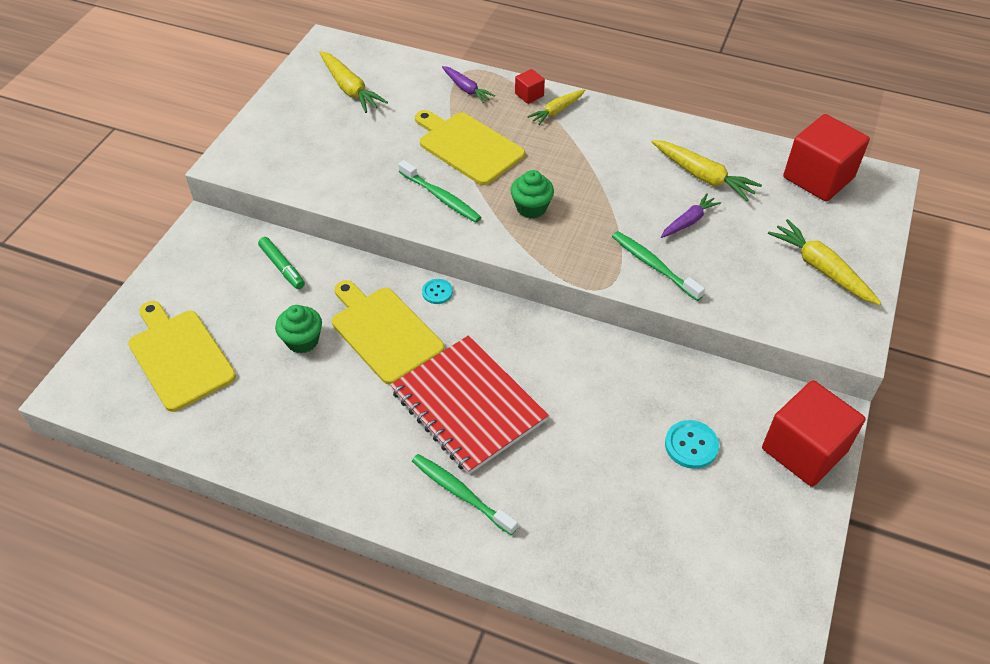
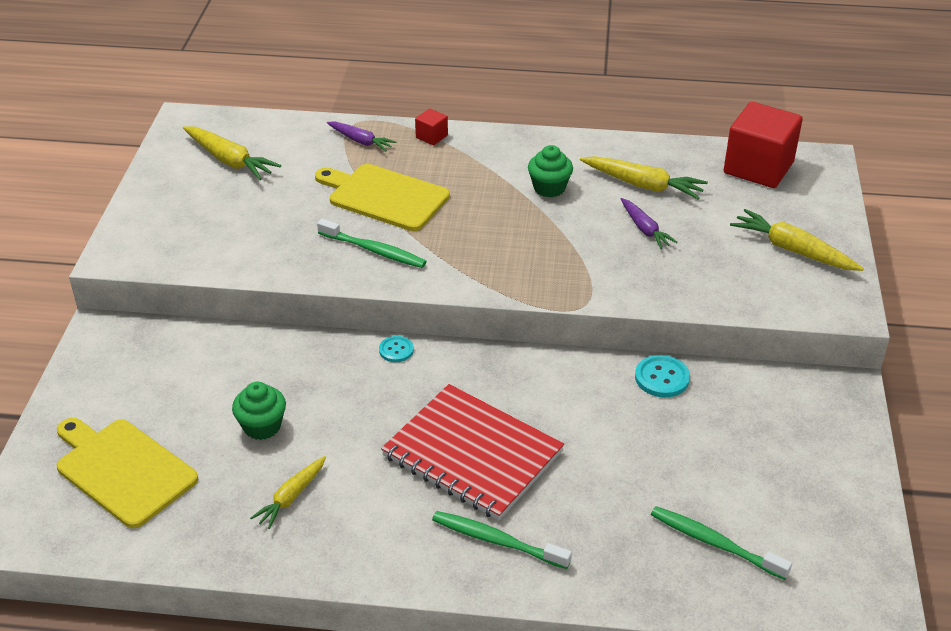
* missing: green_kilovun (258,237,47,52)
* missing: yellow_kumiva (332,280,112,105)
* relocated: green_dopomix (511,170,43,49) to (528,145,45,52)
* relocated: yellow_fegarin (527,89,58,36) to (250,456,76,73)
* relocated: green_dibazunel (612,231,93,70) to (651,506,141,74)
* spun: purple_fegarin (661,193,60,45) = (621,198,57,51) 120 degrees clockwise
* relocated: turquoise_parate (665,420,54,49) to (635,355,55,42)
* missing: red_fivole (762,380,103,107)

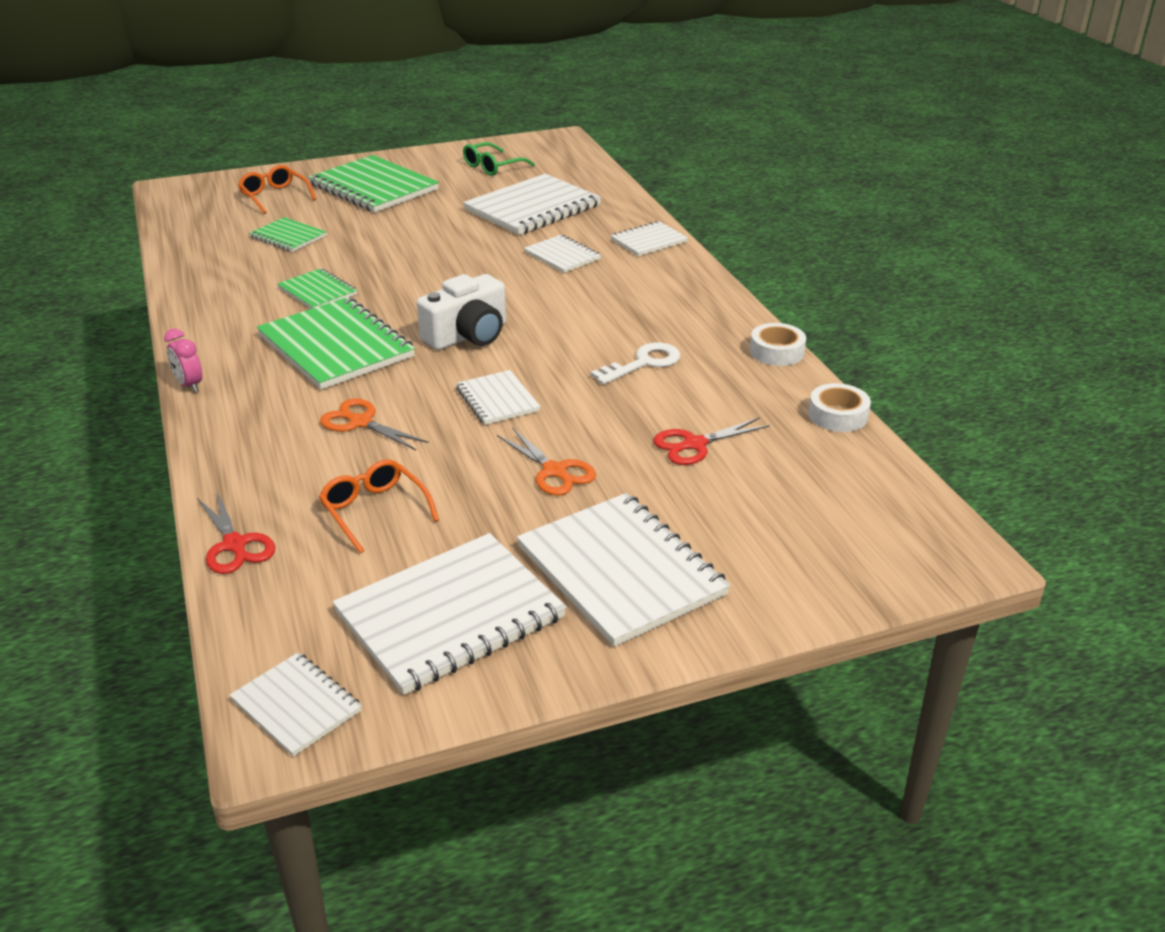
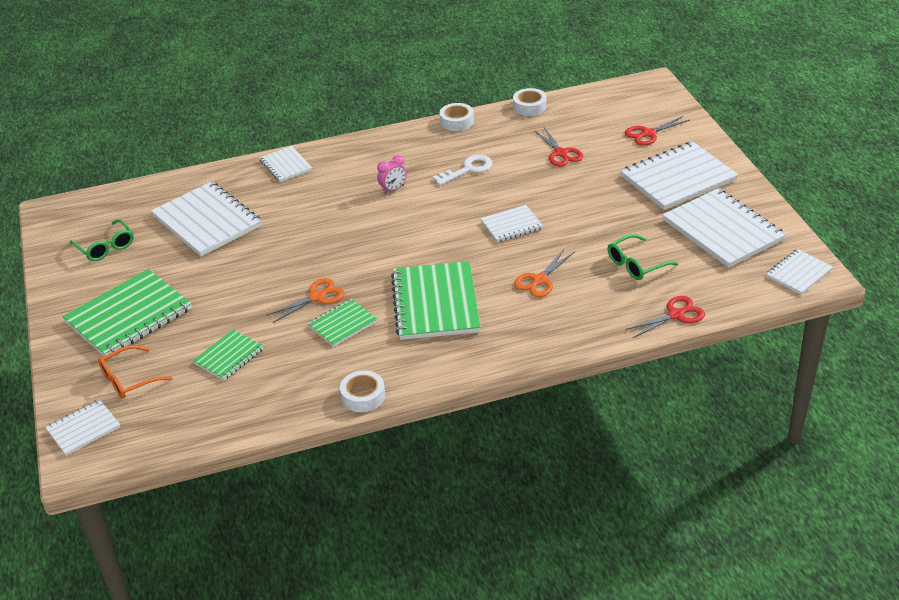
* relocated: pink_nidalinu (164,329,38,63) to (377,155,30,39)
* spun: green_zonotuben (257,297,158,93) = (391,261,90,79) 60 degrees counterclockwise
* colour: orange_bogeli (319,459,120,95) to green_bogeli (608,234,71,46)
* missing: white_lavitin (417,274,89,76)
* relocated: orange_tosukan (497,427,99,69) to (266,278,79,45)
* relocated: white_zonotuben (524,235,77,38) to (45,399,75,57)
* spun: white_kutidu (590,342,90,43) = (432,155,60,30) 90 degrees clockwise
* appeared: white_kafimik (340,370,45,42)
* appeared: red_tosukan (625,116,65,30)

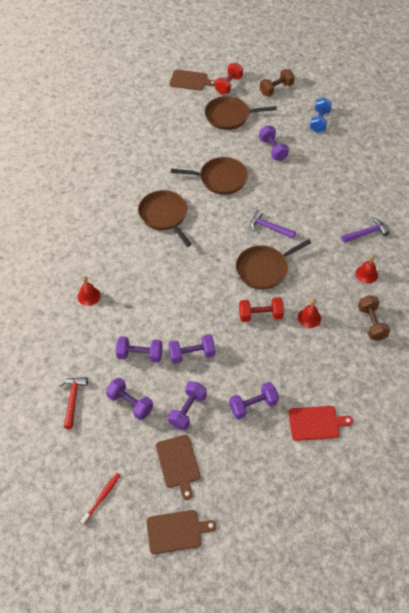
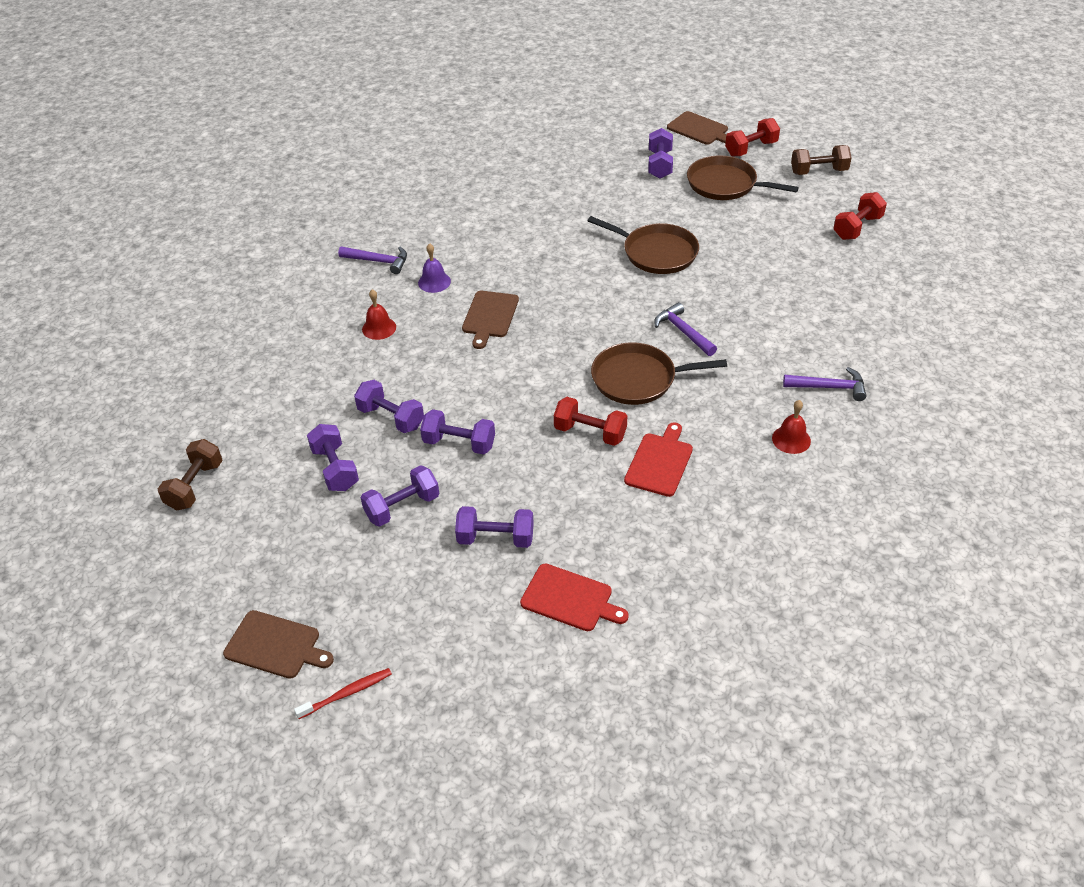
* missing: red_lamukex (58,377,30,52)
* relocated: red_dibazunel (80,473,40,52) to (294,668,98,51)
* missing: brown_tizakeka (138,190,53,57)
* relocated: brown_kumiva (156,435,44,65) to (462,291,57,58)
* relocated: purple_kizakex (259,125,30,36) to (648,128,25,51)
* exchanged: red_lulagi (298,299,23,29) to red_kumiva (624,422,69,75)
* colour: blue_kizakex (310,97,22,36) to red_kizakex (833,192,54,48)
* relocated: brown_kizakex (358,295,32,46) to (158,439,65,71)
* appeared: purple_lamukex (338,246,69,28)
* appeared: purple_lulagi (418,243,33,50)

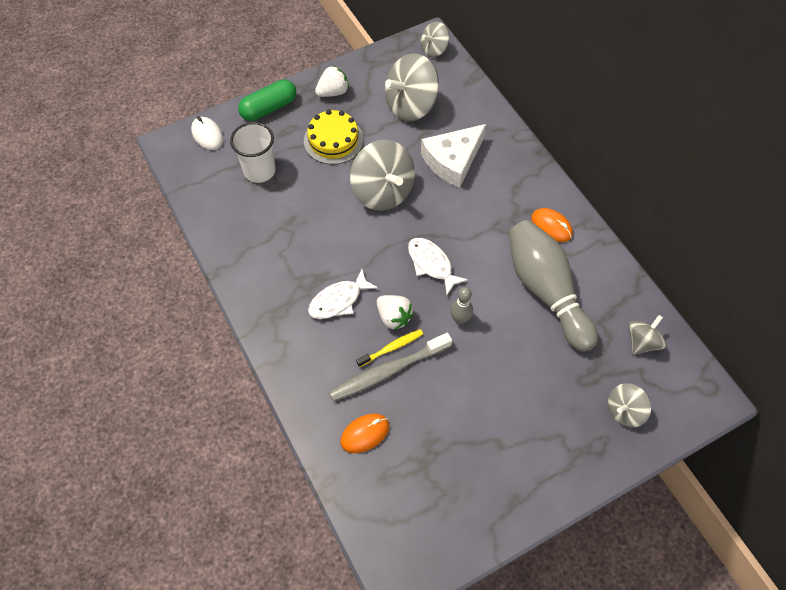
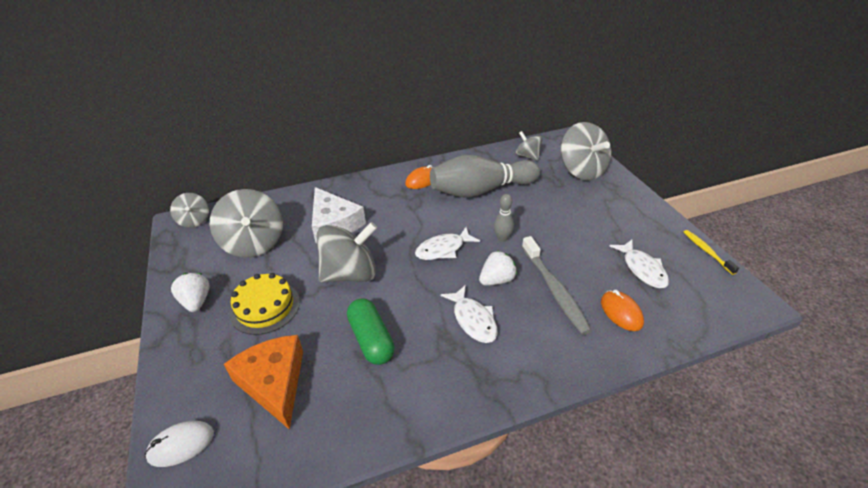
* exchanged: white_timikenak (230,122,46,61) to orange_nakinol (224,335,79,95)
* relocated: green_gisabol (238,79,58,42) to (347,299,48,66)
* relocated: yellow_dibazunel (356,329,67,38) to (683,230,56,45)
* size: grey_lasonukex (608,383,43,45) = (561,122,50,58) x1.82
* appeared: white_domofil (610,240,59,48)

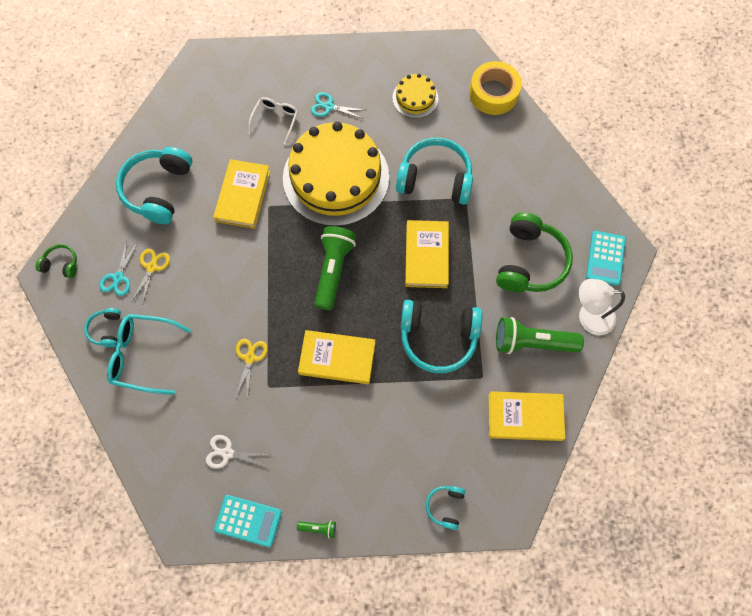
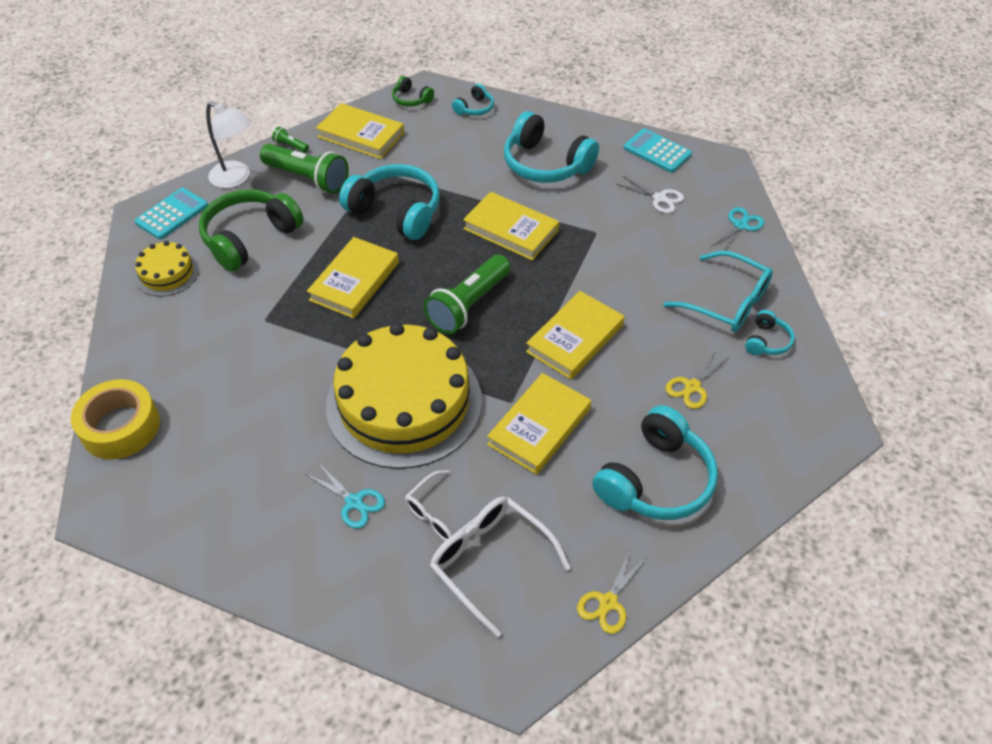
* relocated: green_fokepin (36,244,41,34) to (392,76,42,31)
* relocated: turquoise_tosukan (100,241,38,55) to (710,207,55,44)
* relocated: yellow_tosukan (235,339,33,60) to (577,549,71,85)
* relocated: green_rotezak (297,521,39,17) to (272,127,37,26)
* relocated: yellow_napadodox (392,74,47,44) to (135,241,64,56)
* relocated: turquoise_fokepin (396,138,77,67) to (504,111,95,72)
* appeared: white_bogeli (430,496,141,141)
* appeared: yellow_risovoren (526,291,98,89)

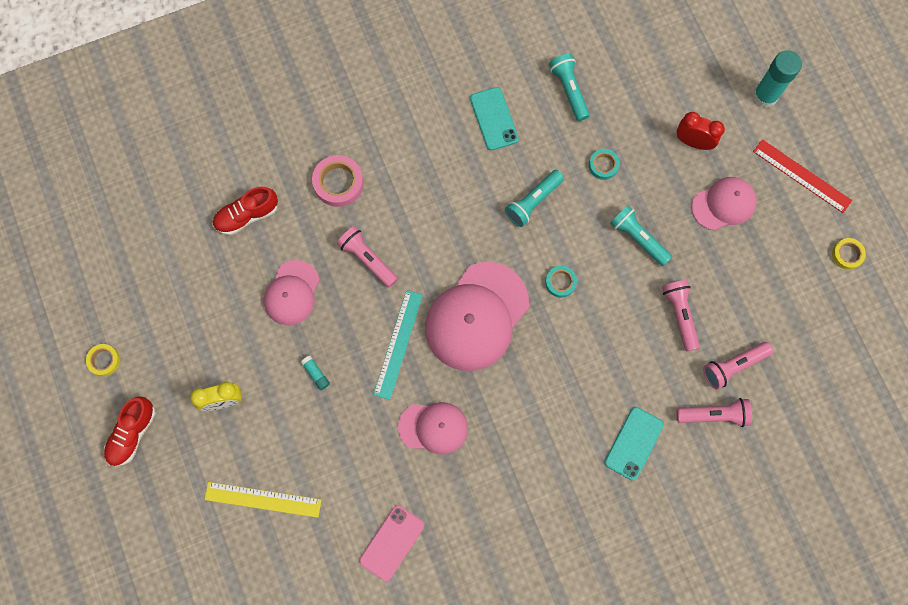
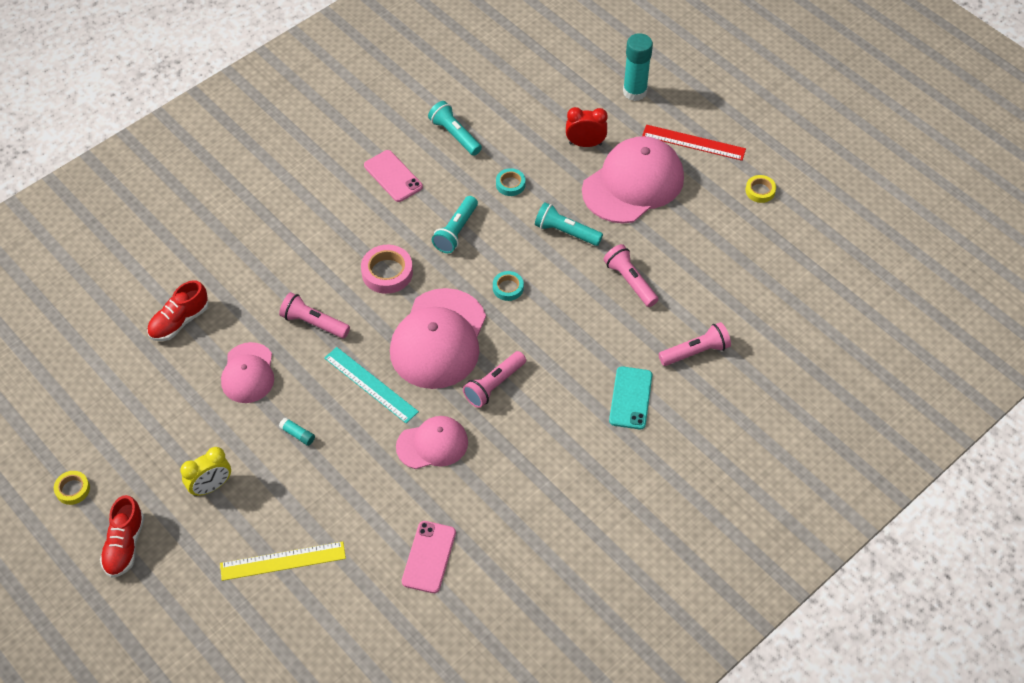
* relocated: pink_kafimik (312,155,52,52) to (361,245,52,49)
* spun: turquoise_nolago (373,290,50,110) = (324,347,95,76) 45 degrees counterclockwise
* colour: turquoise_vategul (470,87,49,64) to pink_vategul (364,150,59,52)
* size: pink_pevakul (691,177,66,54) = (582,136,102,87) x1.72
* relocated: pink_rotezak (703,342,70,47) to (463,351,63,57)

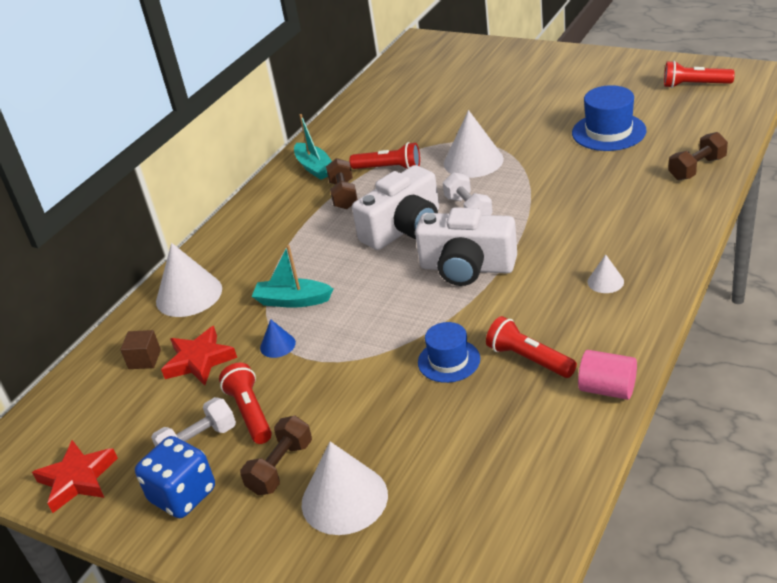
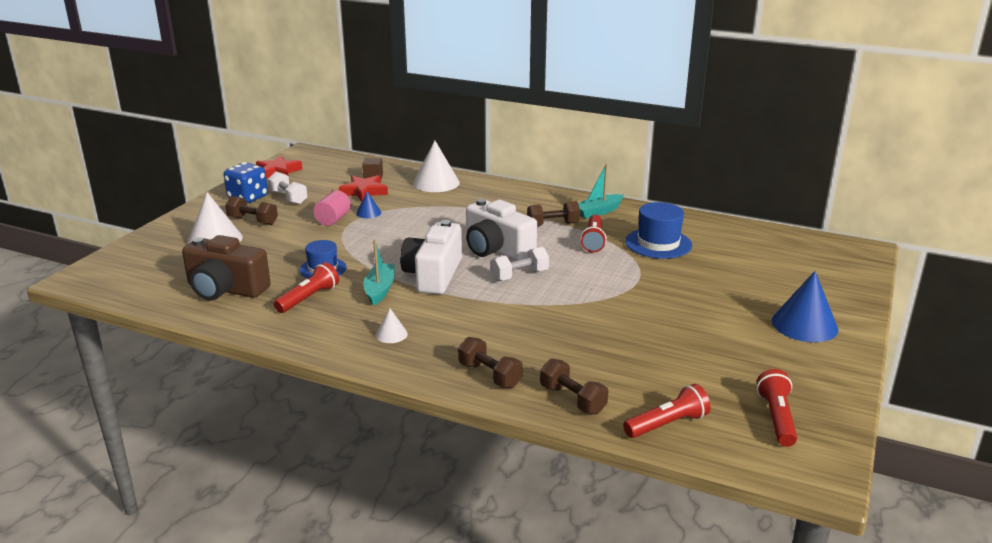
* relocated: red_rotezak (219,363,53,81) to (623,384,88,54)
* relocated: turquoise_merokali (252,245,81,63) to (363,240,32,66)
* missing: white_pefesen (444,110,60,68)
* relocated: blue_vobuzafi (572,85,74,66) to (625,202,67,57)
* relocated: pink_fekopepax (578,350,59,50) to (313,190,38,36)
* appeared: brown_lavitin (182,235,89,65)
* appeared: brown_kizakex (458,337,65,51)
* appeared: blue_pefesen (772,271,66,71)

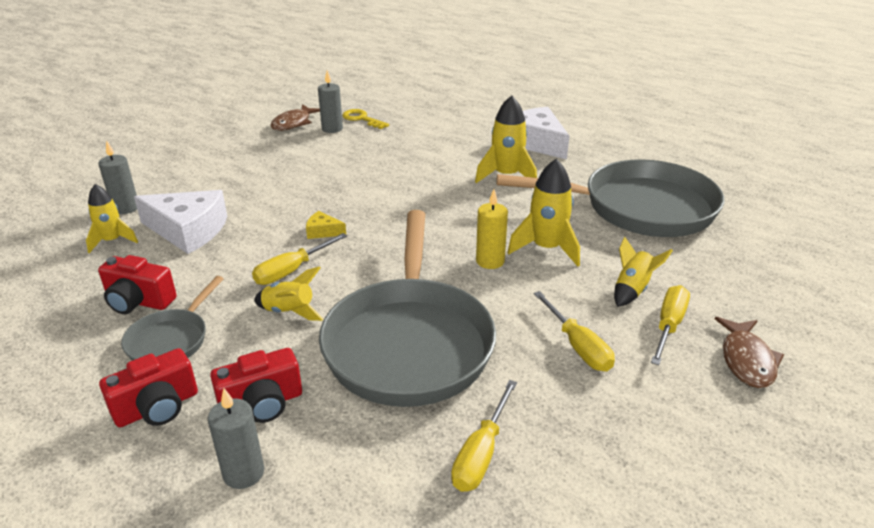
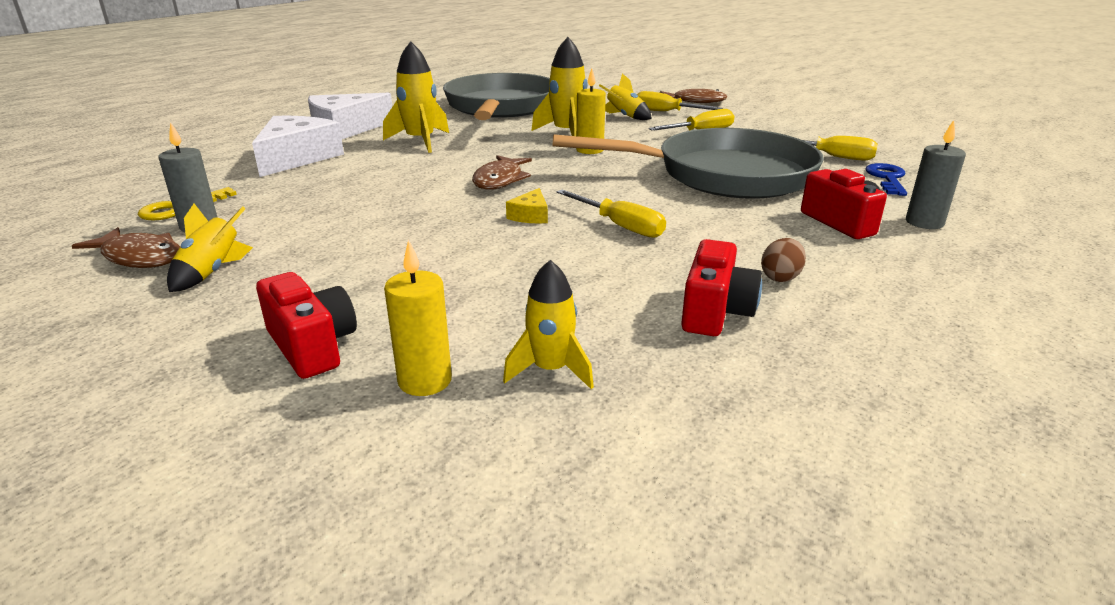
* colour: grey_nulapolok (98,140,39,74) to yellow_nulapolok (384,239,68,157)
* relocated: red_lavitin (99,348,99,79) to (256,272,101,107)
* exchanged: grey_tizakeka (121,276,103,85) to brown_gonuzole (761,238,45,44)
* relocated: white_nakinol (134,190,93,64) to (252,116,92,61)
* relocated: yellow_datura (254,267,70,54) to (167,204,86,88)
* appeared: brown_domofil (472,155,60,35)
* appeared: blue_kutidu (866,163,41,33)

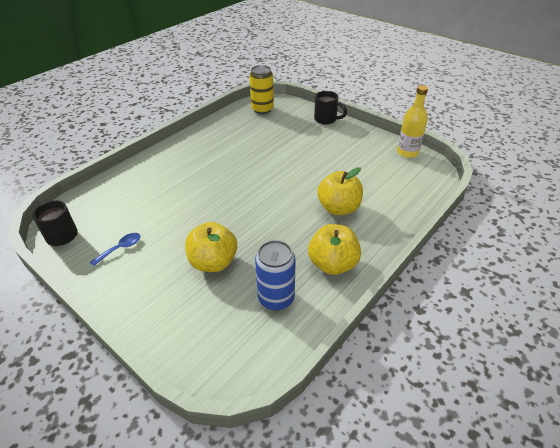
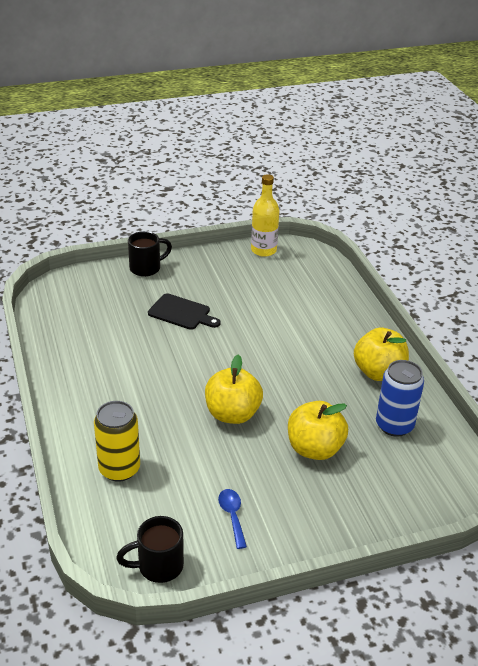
* relocated: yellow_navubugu (249,65,25,49) to (94,401,46,81)
* relocated: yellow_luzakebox (317,167,46,48) to (205,354,58,70)
* appeared: black_kumiva (148,293,73,37)

